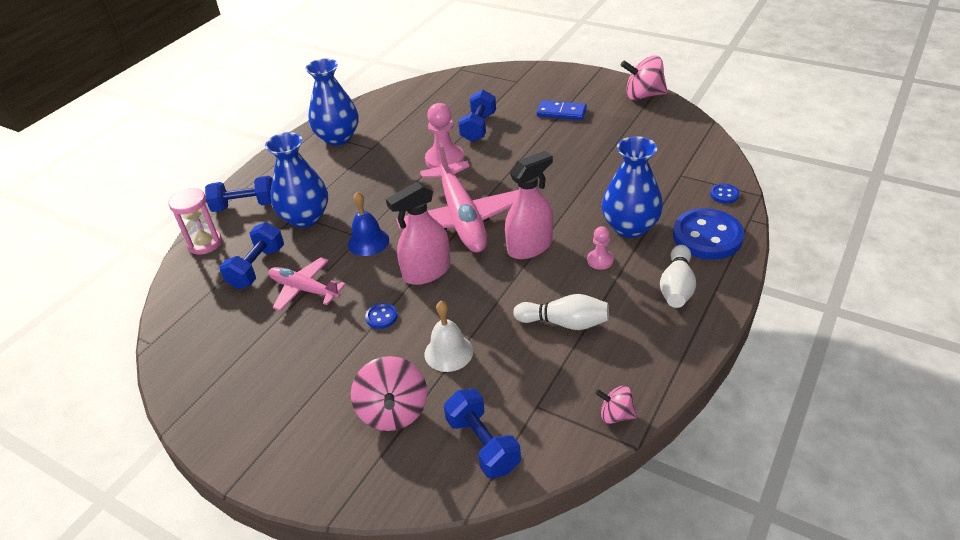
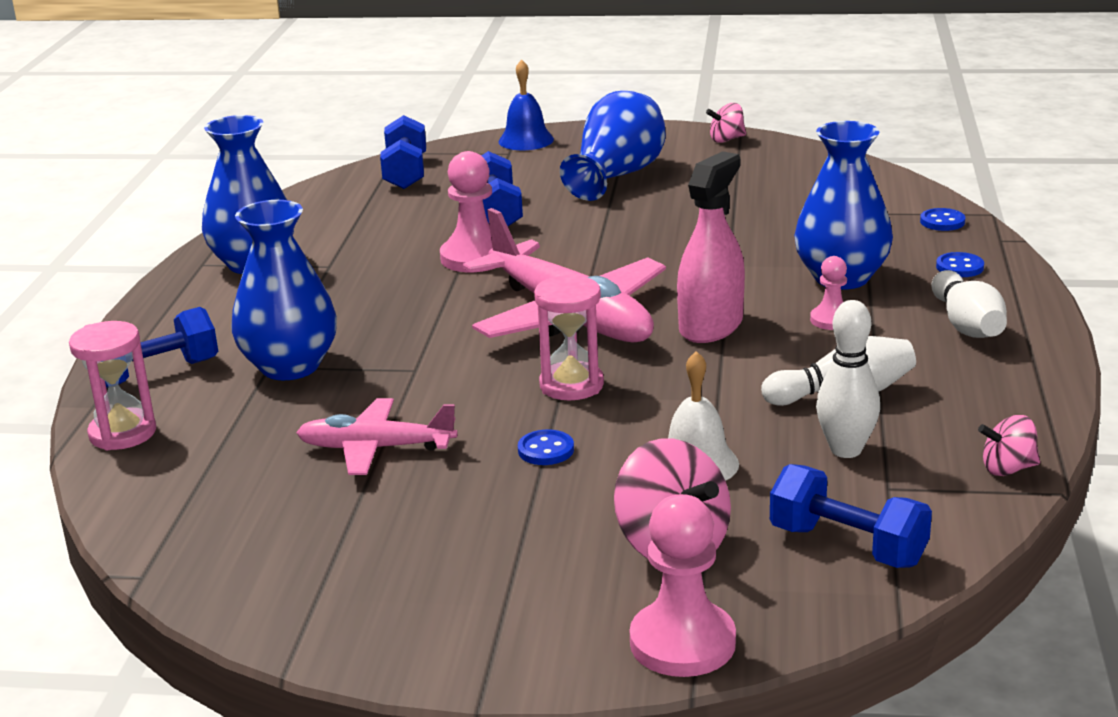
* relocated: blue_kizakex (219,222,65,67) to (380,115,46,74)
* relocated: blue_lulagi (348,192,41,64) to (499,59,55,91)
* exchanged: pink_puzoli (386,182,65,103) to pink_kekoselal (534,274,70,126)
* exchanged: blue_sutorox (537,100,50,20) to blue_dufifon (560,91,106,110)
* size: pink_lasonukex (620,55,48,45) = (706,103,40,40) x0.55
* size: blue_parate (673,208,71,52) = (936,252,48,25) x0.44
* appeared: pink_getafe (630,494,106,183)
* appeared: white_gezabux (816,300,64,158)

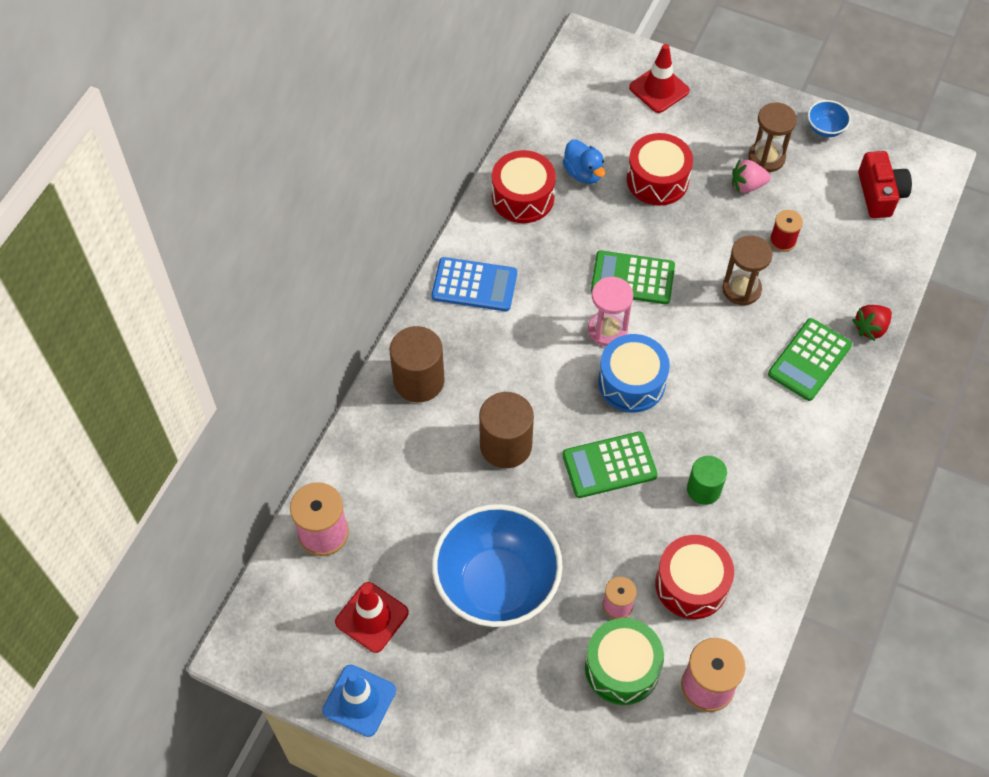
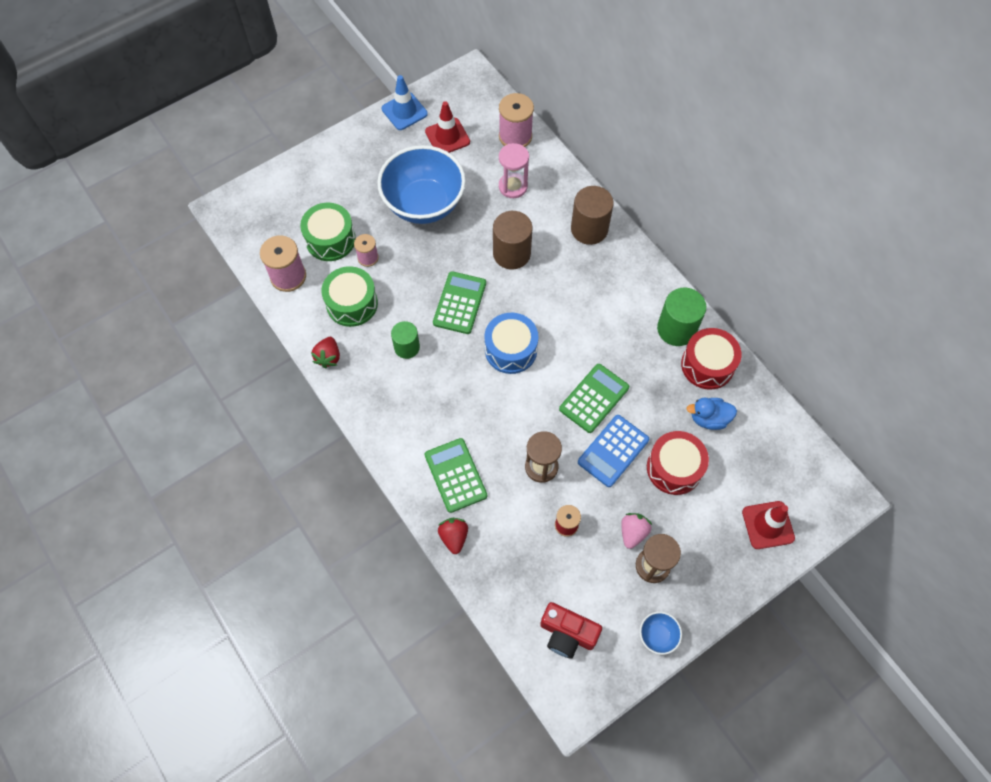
* relocated: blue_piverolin (432,257,85,54) to (578,415,71,72)
* relocated: pink_kekoselal (588,277,45,69) to (499,143,30,55)
* colour: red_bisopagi (655,535,79,84) to green_bisopagi (321,266,57,61)
* appeared: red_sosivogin (311,337,29,31)
* appeared: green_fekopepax (657,288,49,58)

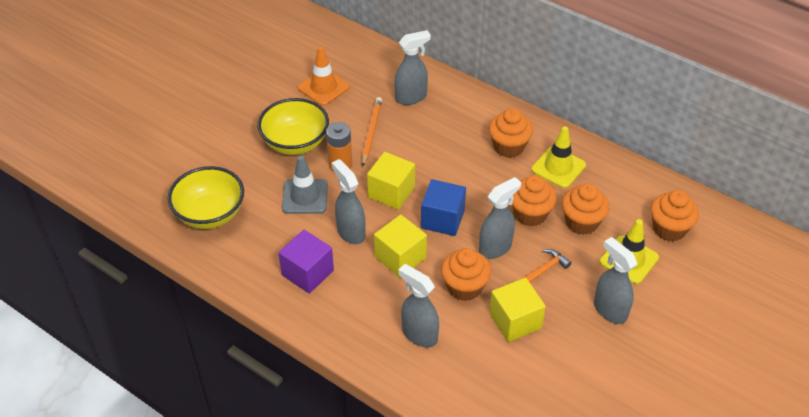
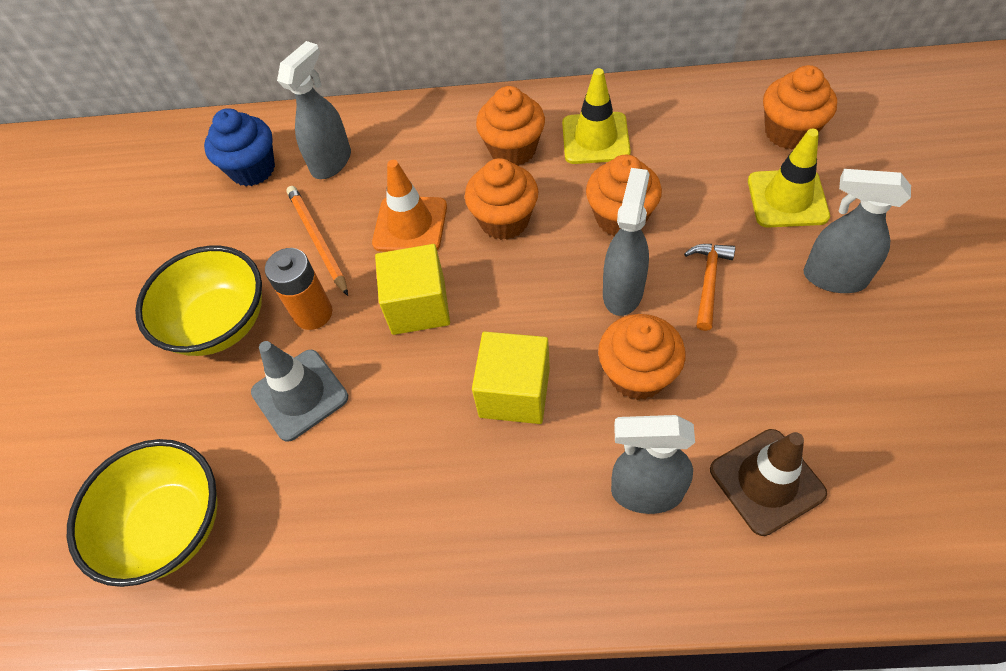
* missing: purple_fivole (278,230,56,63)
* relocated: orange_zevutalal (298,46,52,60) to (372,160,75,92)
* missing: grey_puzoli (331,159,34,85)
* missing: blue_fivole (421,179,45,57)
* missing: yellow_fivole (489,278,57,64)
* relocated: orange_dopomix (562,184,47,51) to (465,158,73,82)
* appeared: blue_dopomix (204,108,71,78)
* appeared: brown_zevutalal (710,429,117,107)

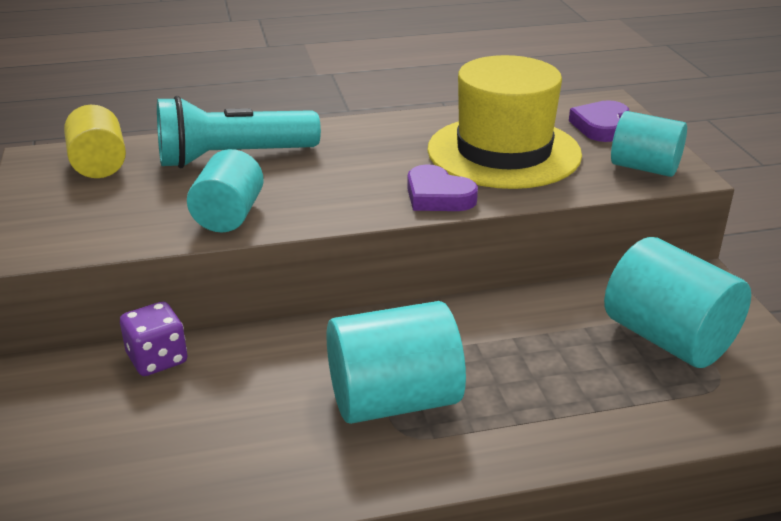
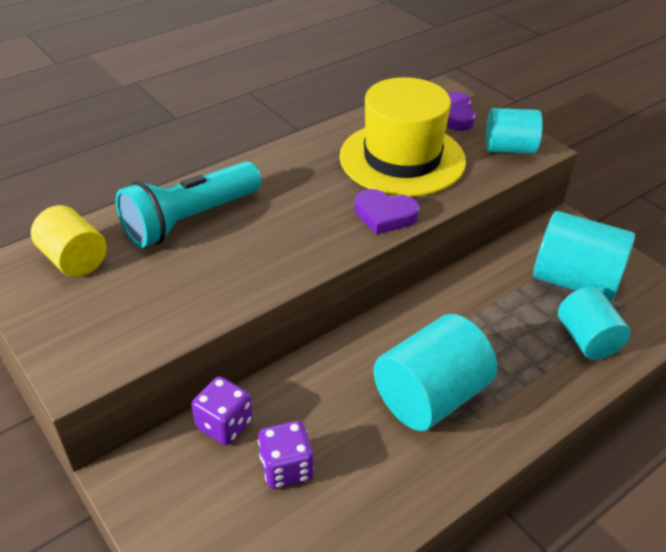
* relocated: turquoise_fekopepax (187,149,77,83) to (558,287,73,73)
* appeared: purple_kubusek (258,421,56,68)

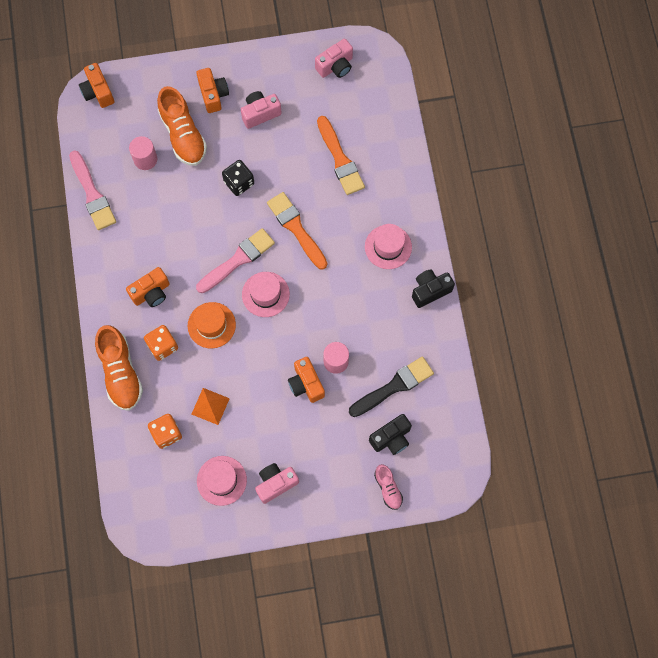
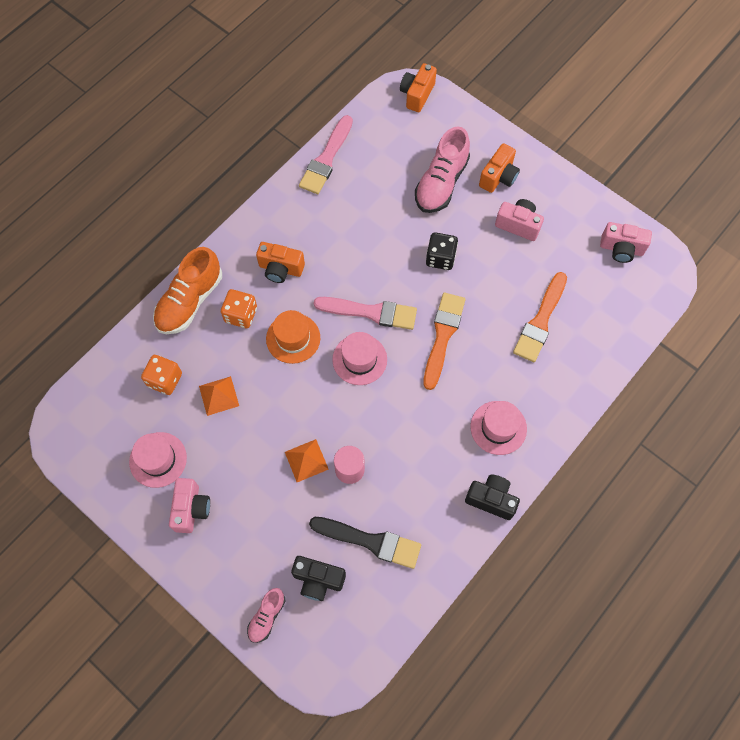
* missing: pink_fekopepax (129,136,28,34)
* colour: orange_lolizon (157,86,50,80) to pink_lolizon (415,126,55,87)
* spun: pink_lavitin (255,463,44,41) = (169,478,41,55) 75 degrees clockwise
* exchanged: orange_lavitin (288,357,37,46) to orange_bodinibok (285,439,44,43)

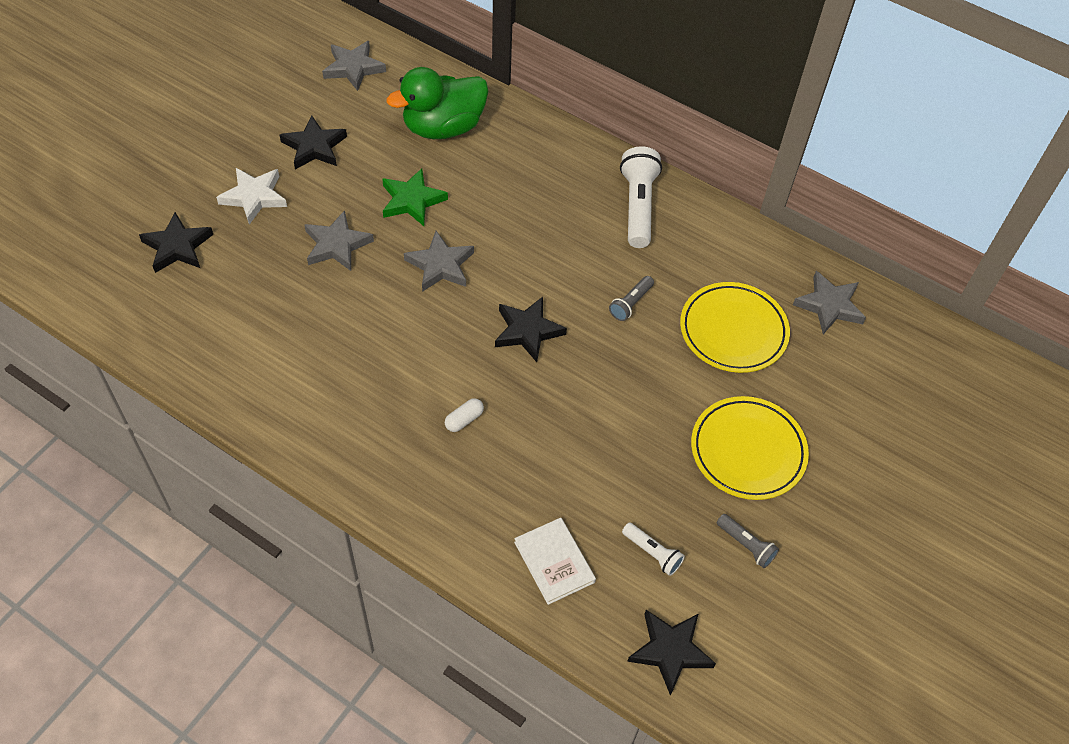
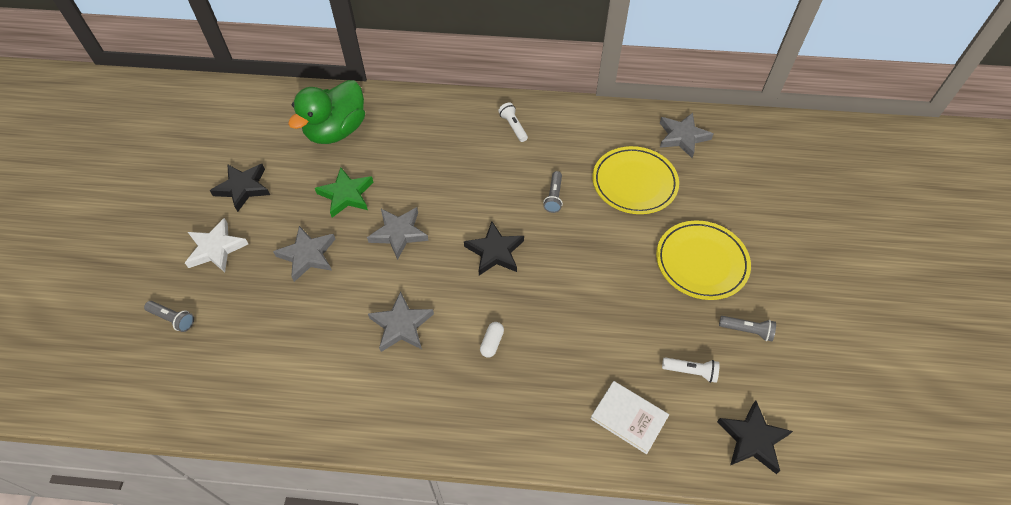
* exchanged: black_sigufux (139,212,74,61) to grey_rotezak (144,301,50,31)
* relocated: grey_sigufux (322,41,64,50) to (368,291,66,61)
* size: white_rotezak (620,147,42,101) = (498,103,30,39) x0.52

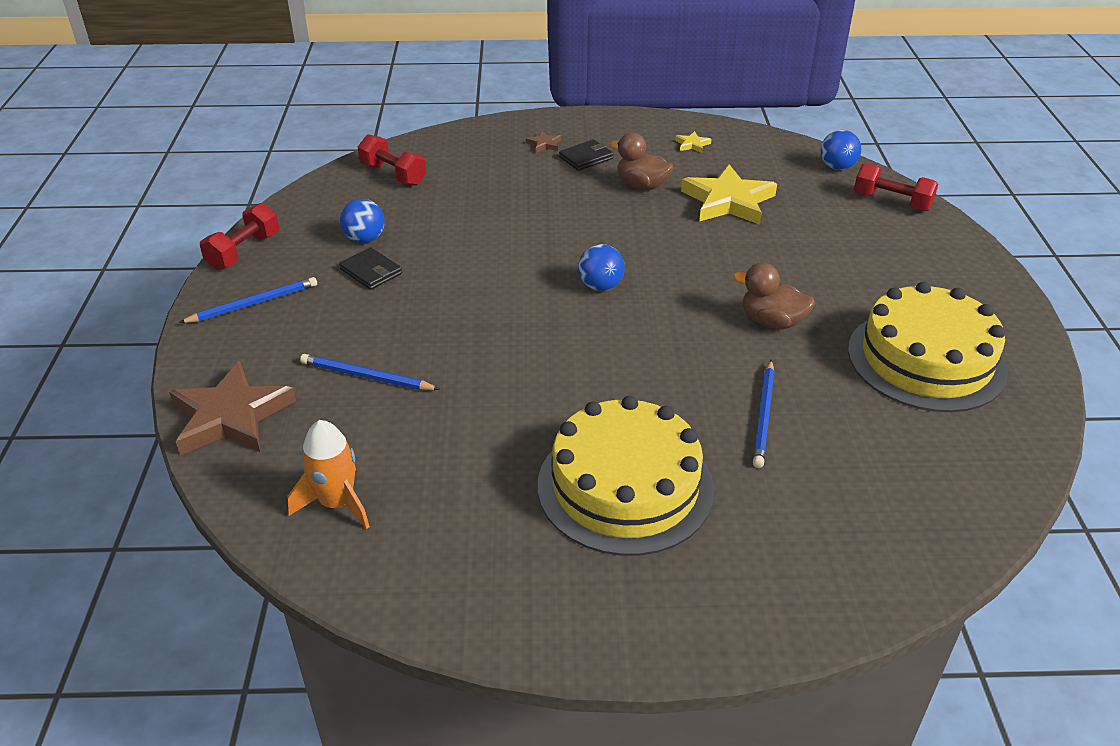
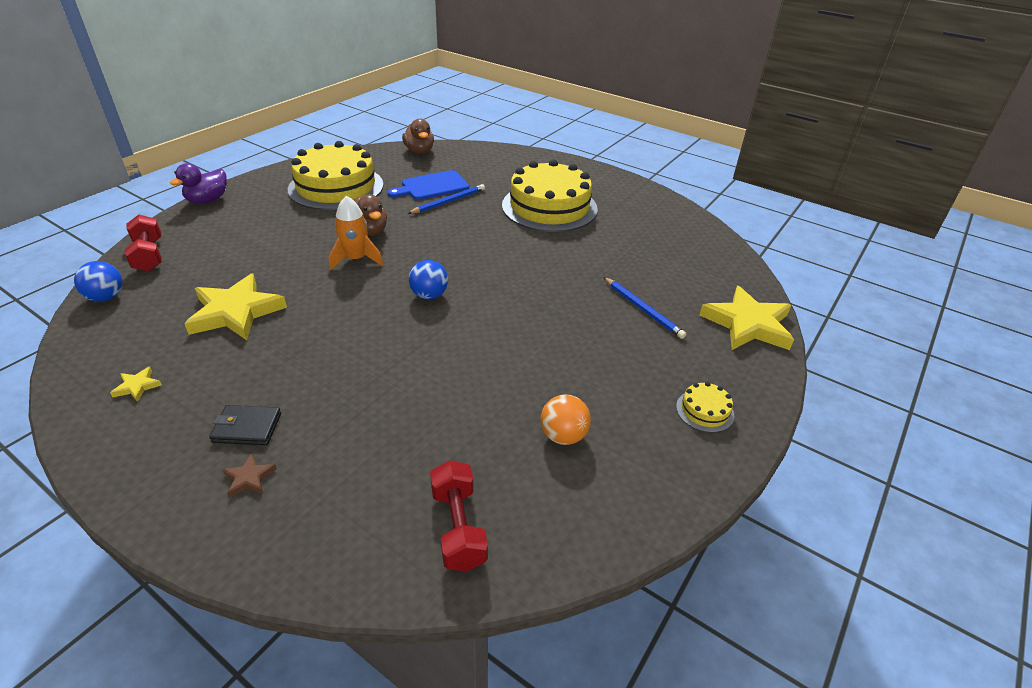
* colour: brown_sigufux (169,361,127,94) to yellow_sigufux (699,286,95,64)
* exchanged: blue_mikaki (179,277,138,46) to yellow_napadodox (676,382,58,51)
* missing: red_kizakex (200,203,79,67)
* relocated: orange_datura (287,420,83,109) to (329,196,54,75)
* missing: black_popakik (339,247,63,43)
* colour: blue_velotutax (340,199,45,44) to orange_velotutax (541,395,50,50)
* relocated: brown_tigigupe (610,133,64,57) to (402,118,32,36)
* appeared: purple_tigigupe (170,163,57,41)
* appeared: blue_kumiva (388,170,81,30)

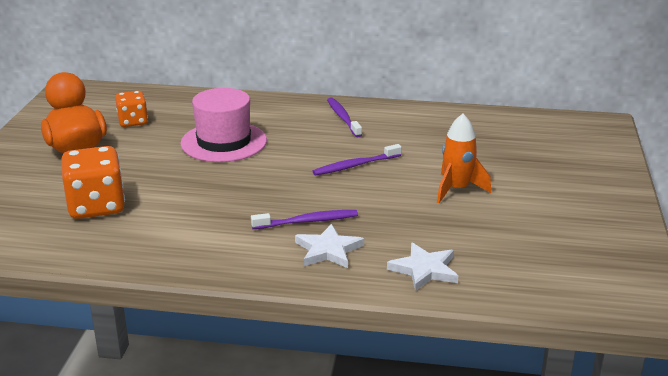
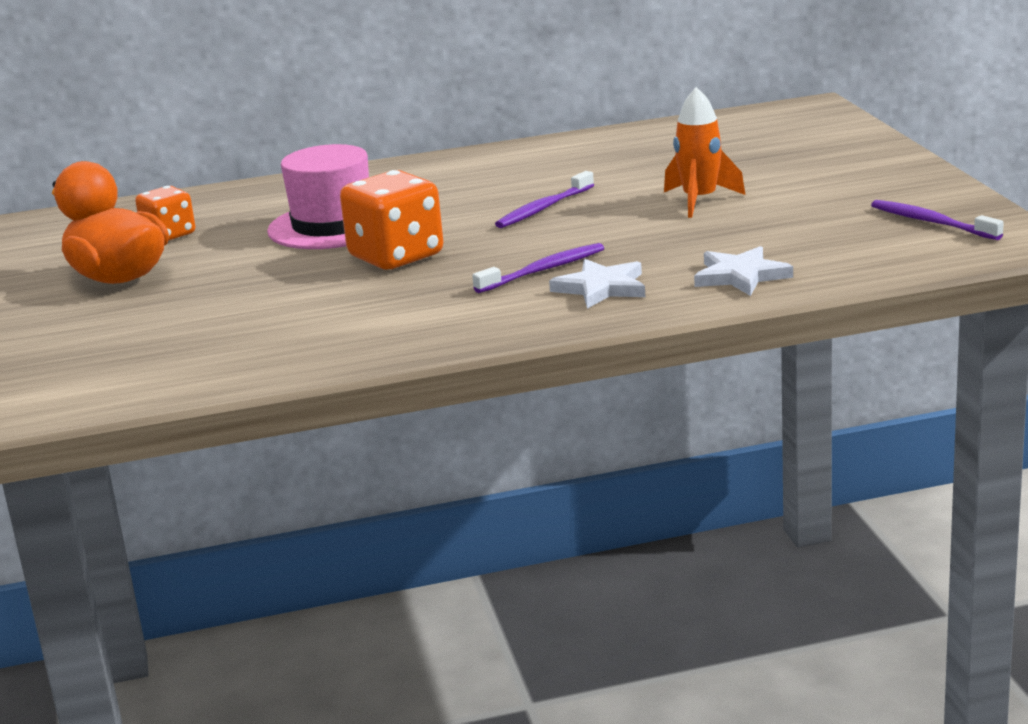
* relocated: orange_kubusek (61,146,64,73) to (340,170,103,99)
* relocated: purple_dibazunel (327,97,35,41) to (871,200,133,40)

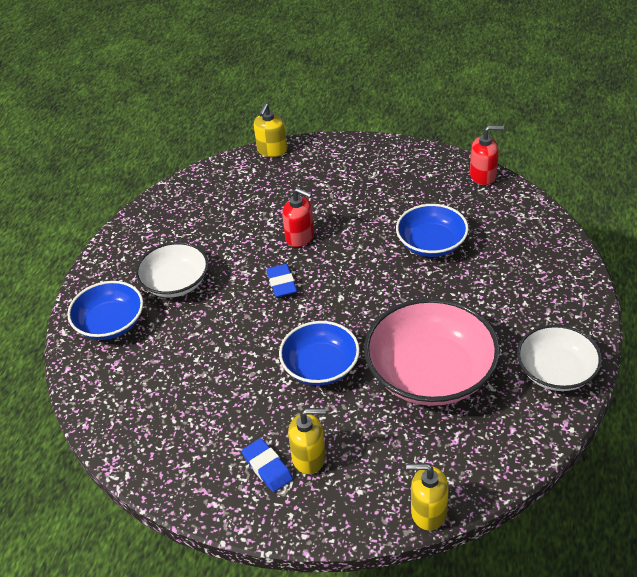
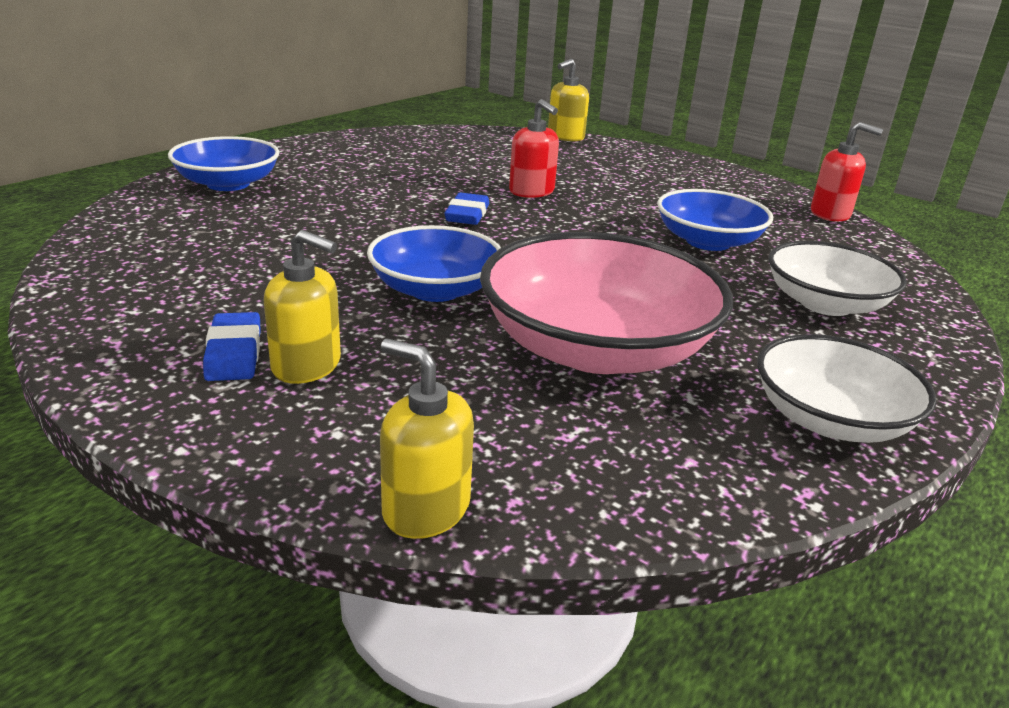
* relocated: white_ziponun (136,242,73,56) to (768,241,139,75)

